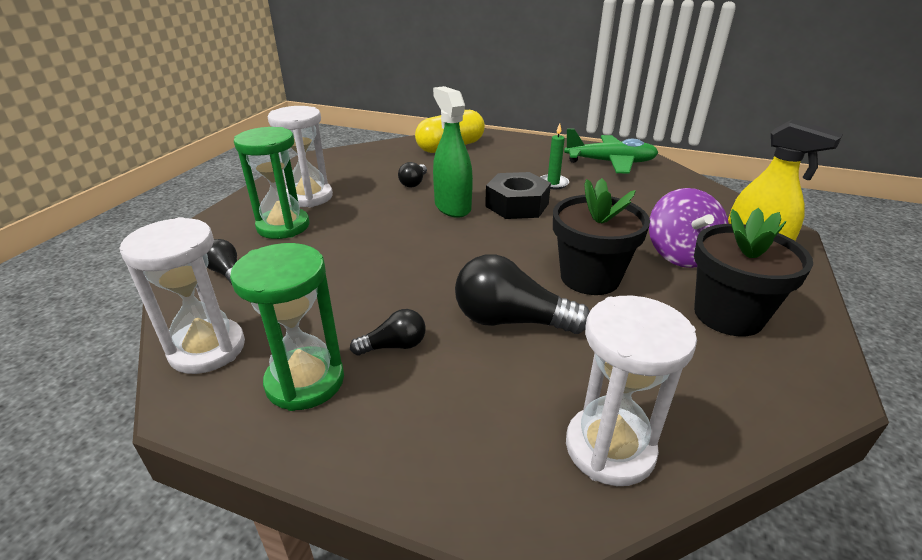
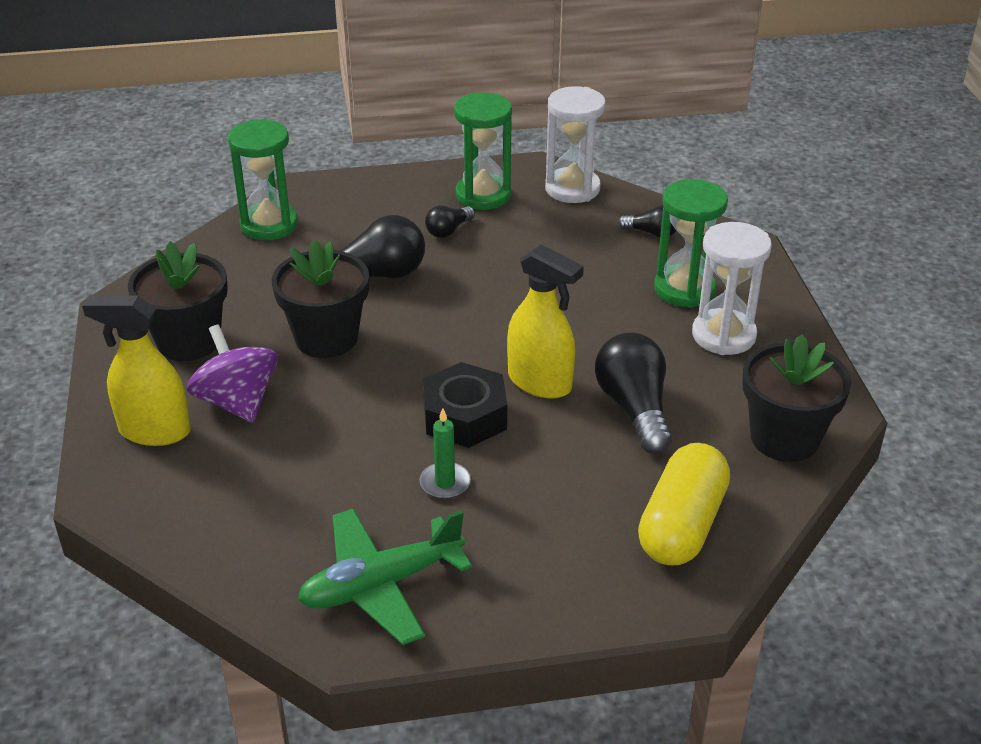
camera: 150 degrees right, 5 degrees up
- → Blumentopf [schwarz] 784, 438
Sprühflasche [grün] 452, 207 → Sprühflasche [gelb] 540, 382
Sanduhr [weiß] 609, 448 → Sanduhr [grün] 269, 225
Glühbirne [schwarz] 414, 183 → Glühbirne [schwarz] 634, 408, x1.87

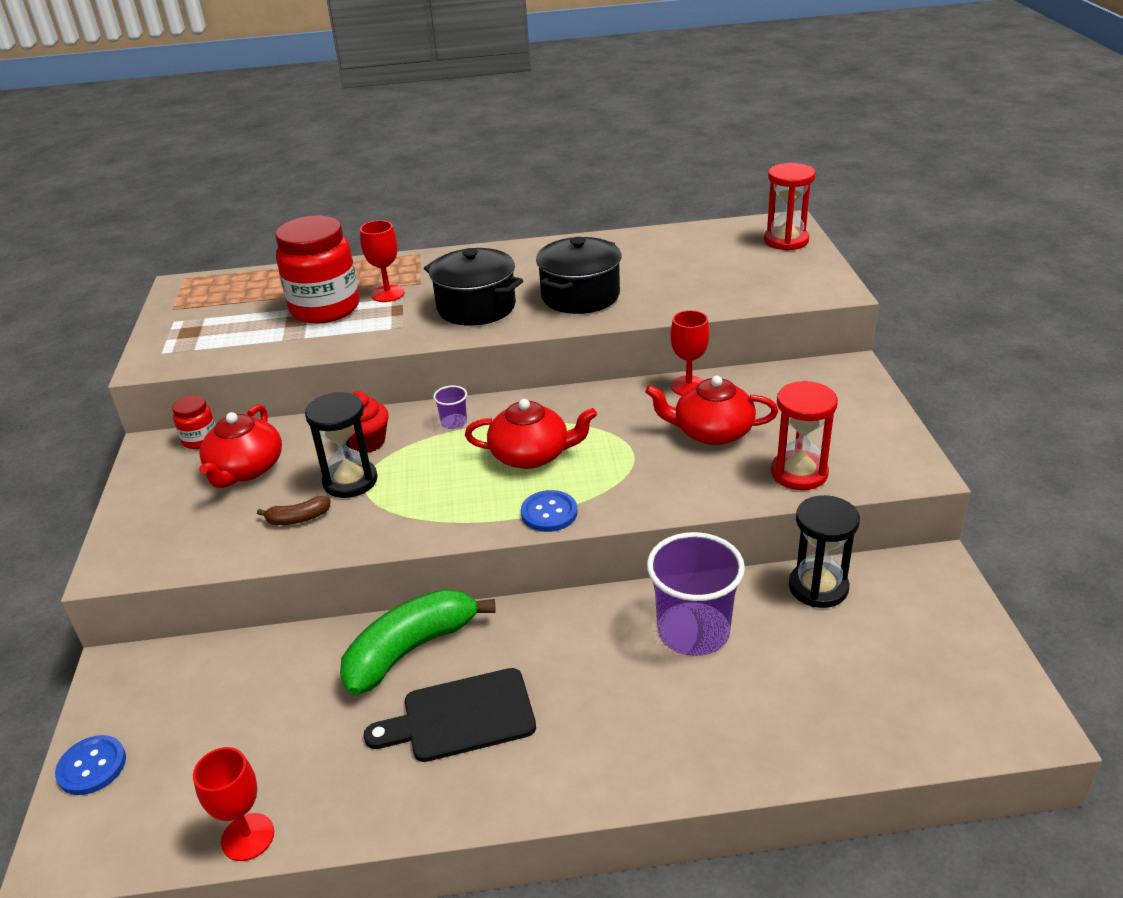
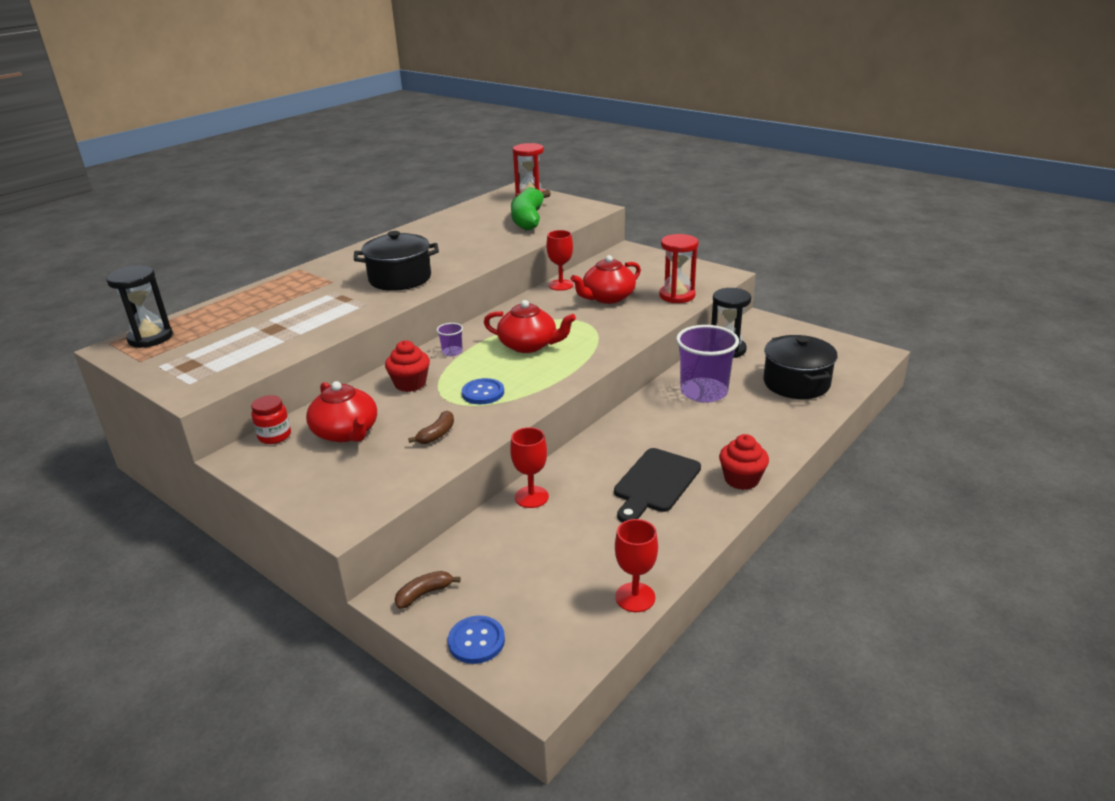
camera: 45 degrees left, 5 degrees down
Einmachglas [rot] 325, 308 → -
- → Banane [braun] 424, 594
- → Muffin [rot] 741, 479
Sanduhr [schwarz] 350, 481 → Sanduhr [schwarz] 150, 338, relocated
Banane [grün] 410, 650 → Banane [grün] 528, 219, relocated
Kelch [rot] 388, 294 → Kelch [rot] 531, 497, relocated
Knopf [blau] 549, 513 → Knopf [blau] 483, 393, relocated
Kochtopf [schwarz] 580, 296 → Kochtopf [schwarz] 796, 383, relocated
Teekanne [rot] 531, 455 → Teekanne [rot] 529, 345, 60 degrees clockwise

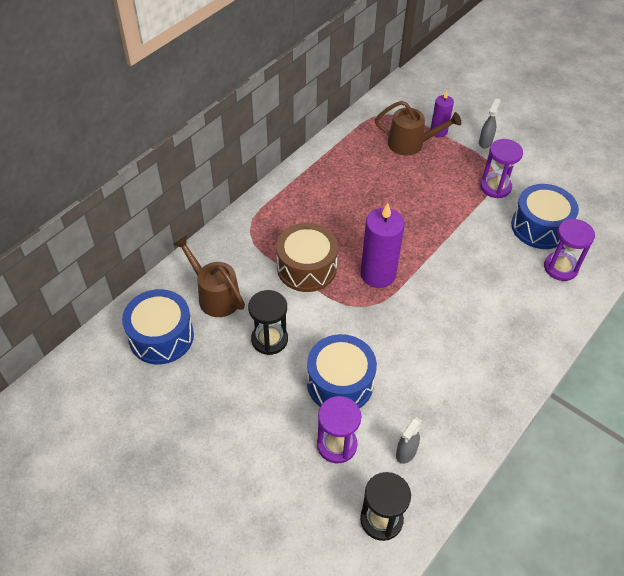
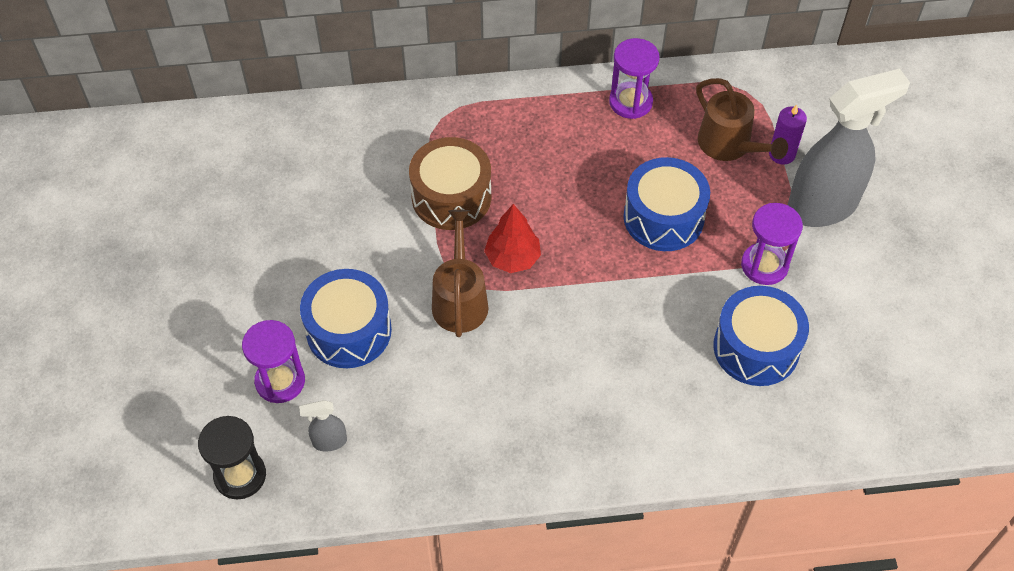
camera: 45 degrees right, 5 degrees up
Sanduhr [schwarz] 269, 339 → -
Trommel [blau] 161, 336 → Trommel [blau] 663, 217, relocated
Gießkanne [braun] 214, 295 → Gießkanne [braun] 460, 299, relocated
Sanduhr [lila] 560, 268 → Sanduhr [lila] 630, 102, relocated
Kerze [lila] 378, 274 → Baum [rot] 512, 258
Sprühflasche [grau] 485, 142 → Sprühflasche [grau] 823, 206, x2.48

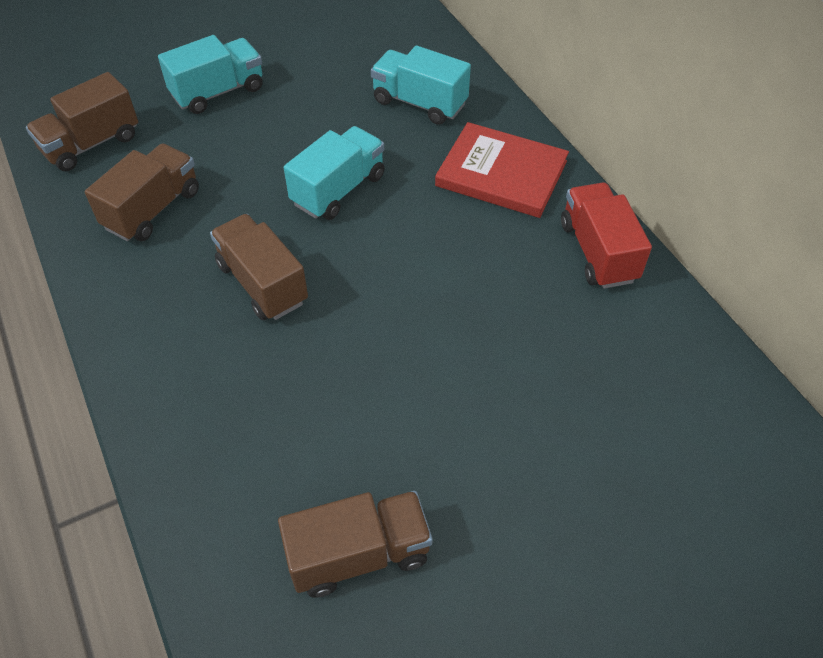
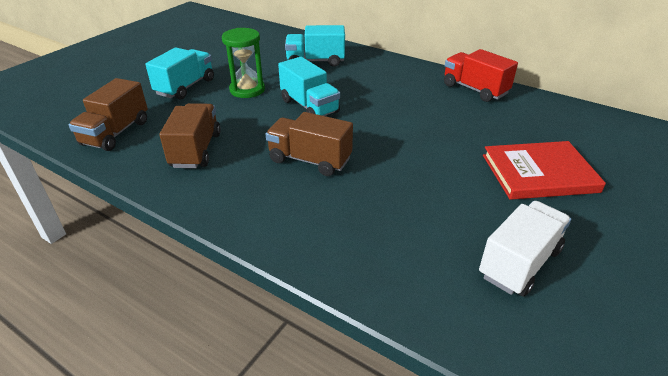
camera: 30 degrees left, 15 degrees down
- → Sanduhr [grün] 247, 90
Buch [rot] 501, 173 → Buch [rot] 539, 173, relocated
Lastwagen [braun] 359, 554 → Lastwagen [weiß] 519, 263
Lastwagen [türkis] 338, 190 → Lastwagen [türkis] 309, 106, 135 degrees clockwise

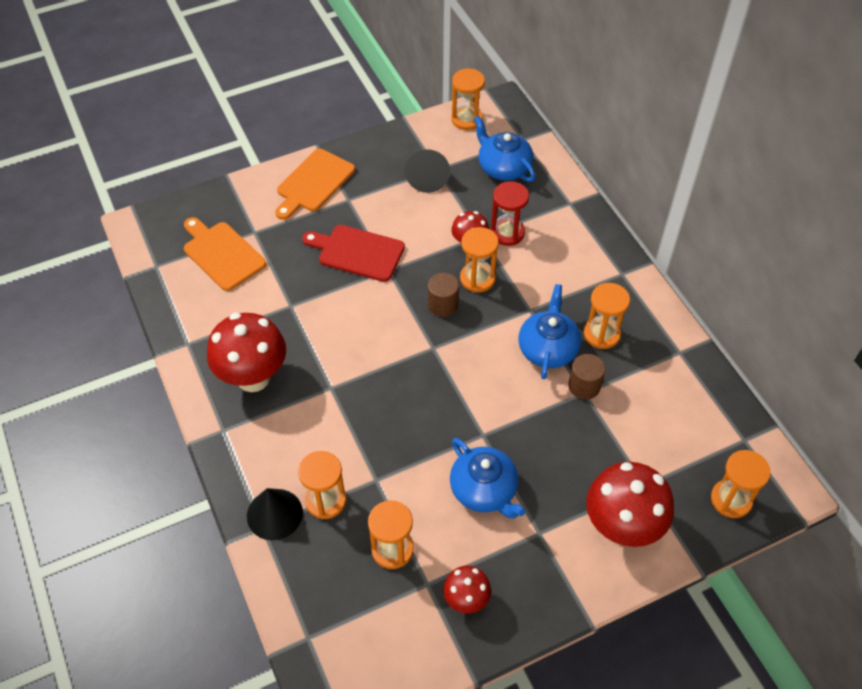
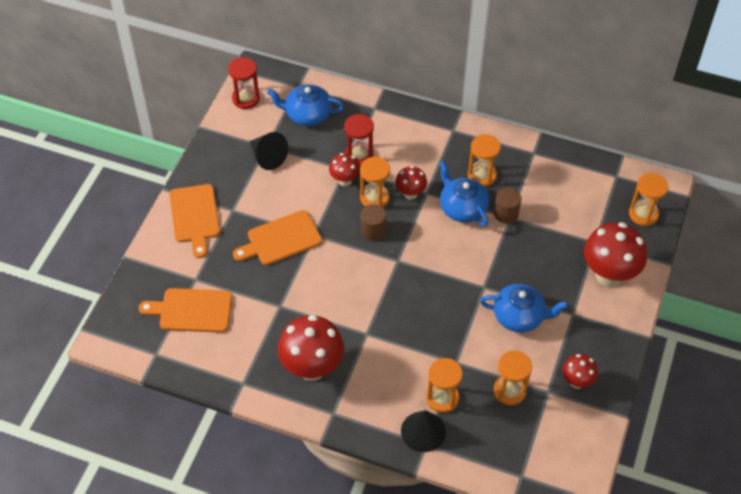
camera: 45 degrees left, 0 degrees up
- → Pilz [rot] 410, 194
Schneidebrett [rot] 357, 252 → Schneidebrett [orange] 281, 239
Sanduhr [orange] 467, 119 → Sanduhr [rot] 246, 98

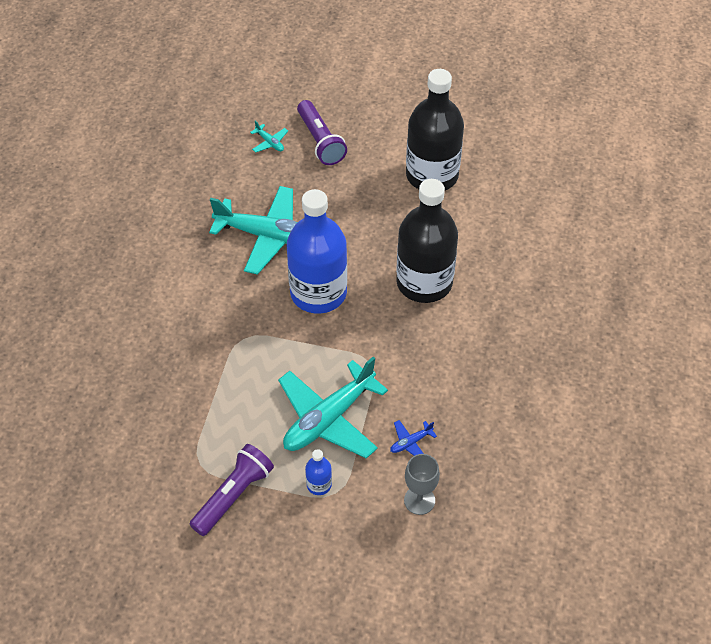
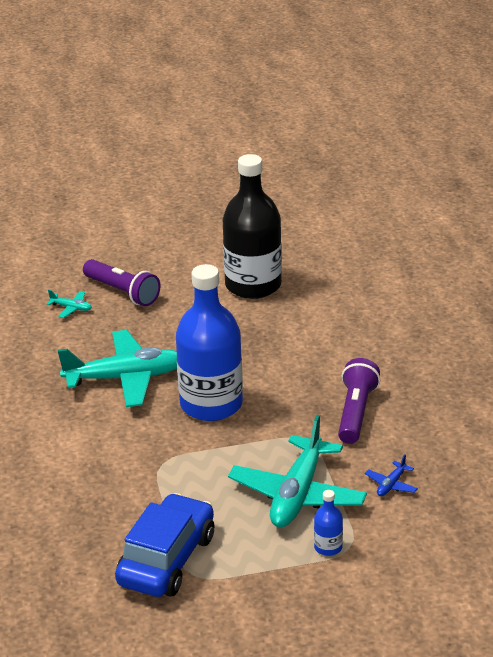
camera: 25 degrees left, 20 degrees down
Flasche [schwarz] 424, 282 → -
Kelch [grau] 419, 500 → -
- → Auto [blau] 167, 560
Taschenlampe [lila] 233, 495 → Taschenlampe [lila] 356, 412, relocated

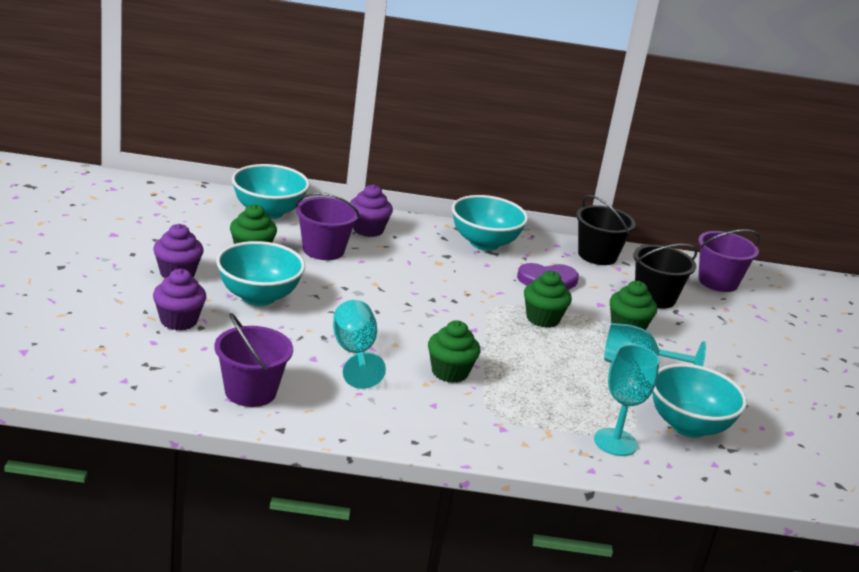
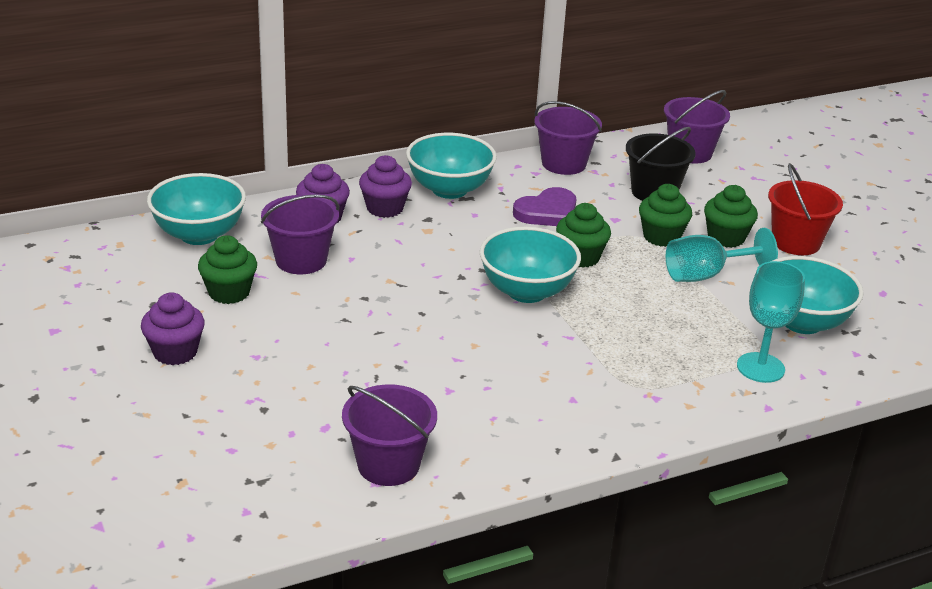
camera: 25 degrees left, 5 degrees up
Kelch [türkis] 354, 353 → -
- → Eimer [rot] 796, 242
Muffin [lila] 178, 321 → Muffin [lila] 385, 208, relocated
Schüssel [türkis] 258, 296 → Schüssel [türkis] 527, 291, relocated
Muffin [grün] 449, 372 → Muffin [grün] 726, 238, relocated
Eimer [schwarz] 597, 255 → Eimer [lila] 564, 164

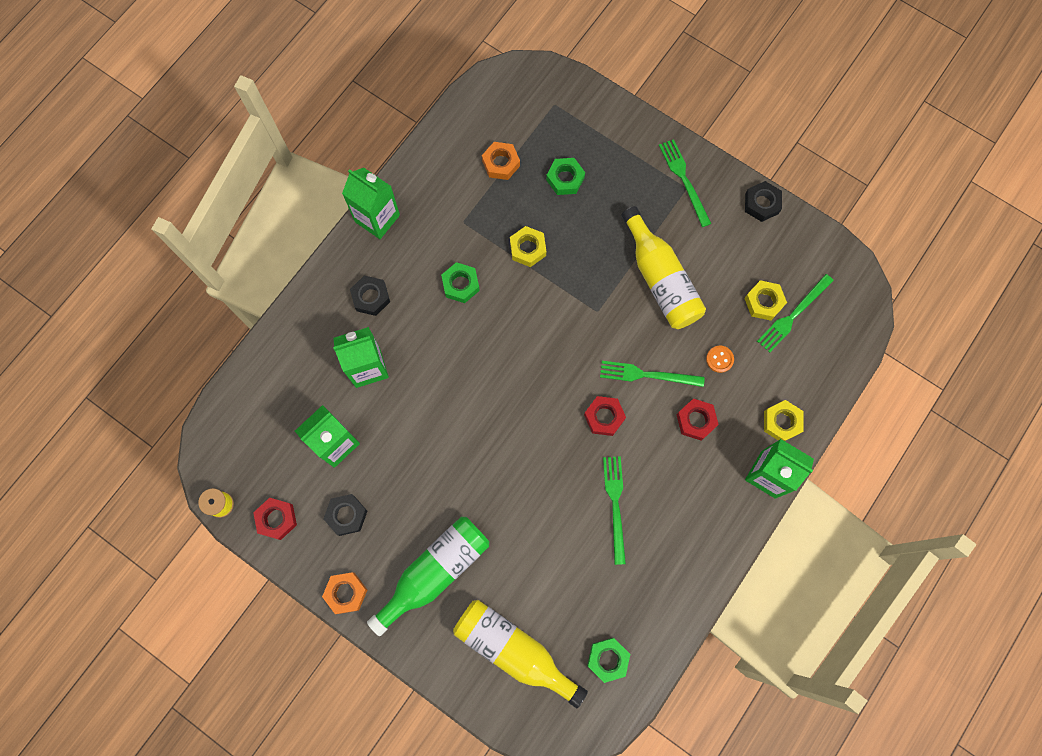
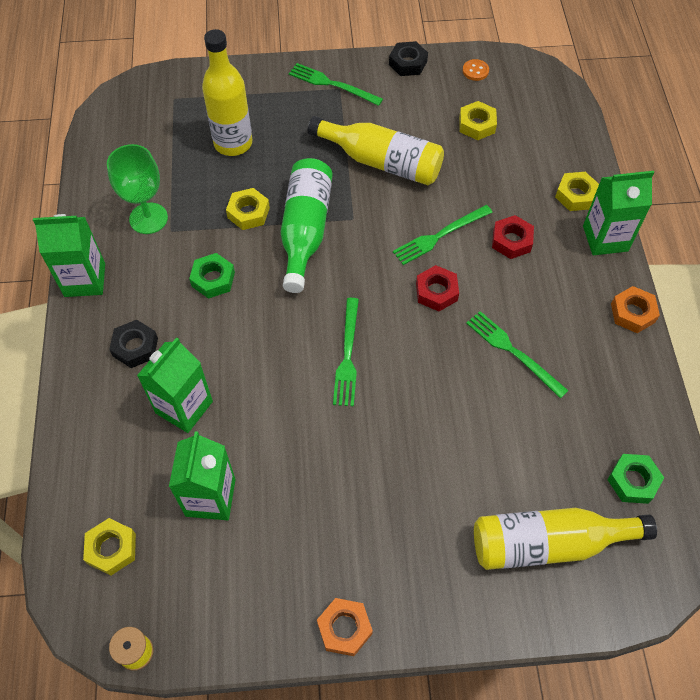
camera: 40 degrees left, 15 degrees down
Sechskantmutter [rot] 276, 519 → -
Sechskantmutter [schwarz] 346, 515 → -
- → Sechskantmutter [gelb] 112, 548
- → Kelch [grün] 148, 218
Flasche [grün] 435, 572 → Flasche [grün] 305, 230, relocated
Sechskantmutter [orange] 501, 163 → Sechskantmutter [orange] 632, 313, relocated
Knopf [orange] 719, 359 → Knopf [orange] 475, 71, relocated
Gabel [grün] 793, 315 → Gabel [grün] 347, 355, relocated
Sechskantmutter [grün] 565, 179 → Flasche [gelb] 233, 143

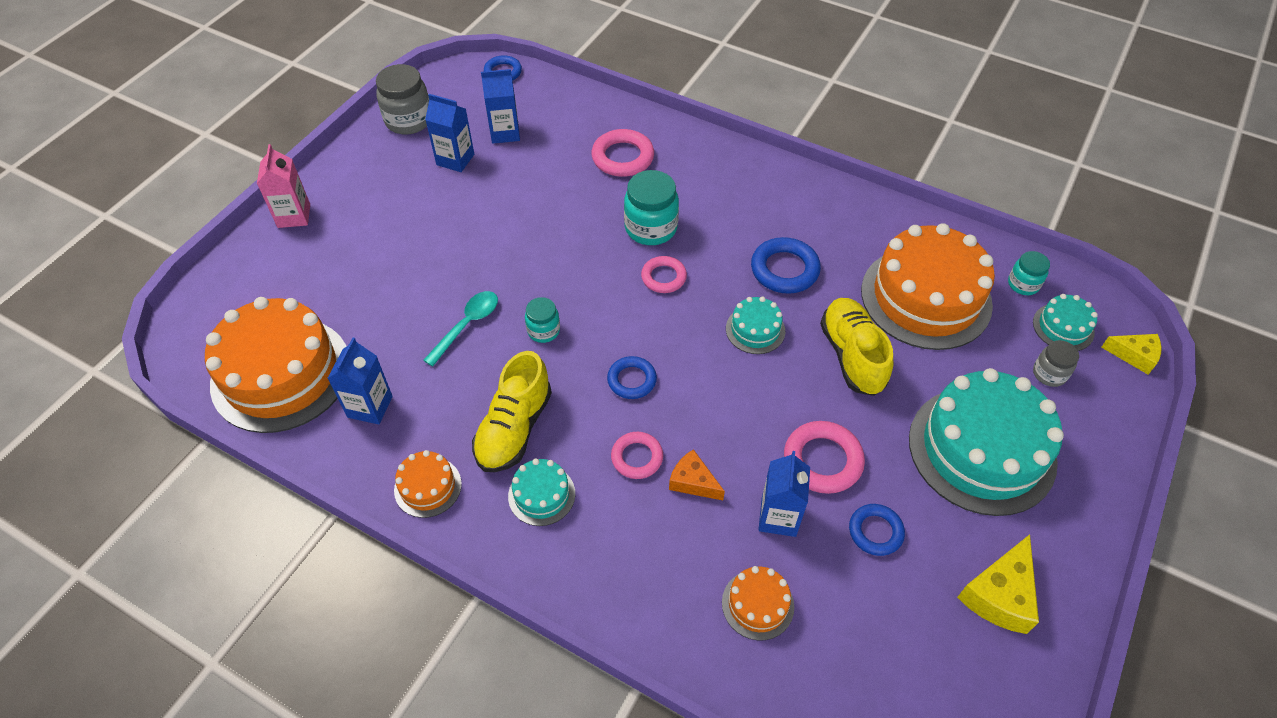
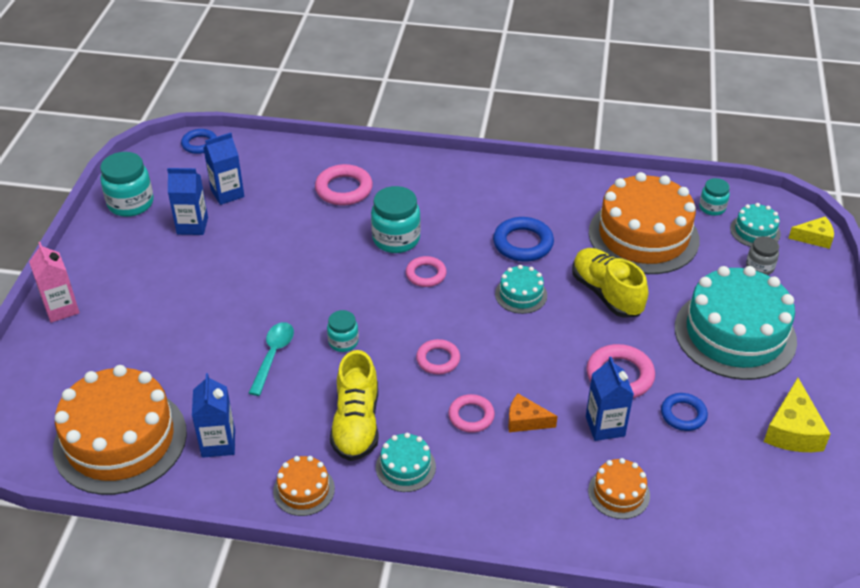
camera: 20 degrees left, 10 degrees down
Einmachglas [grau] 408, 120 → Einmachglas [türkis] 131, 203
Ring [blau] 631, 380 → Ring [rosa] 438, 359

